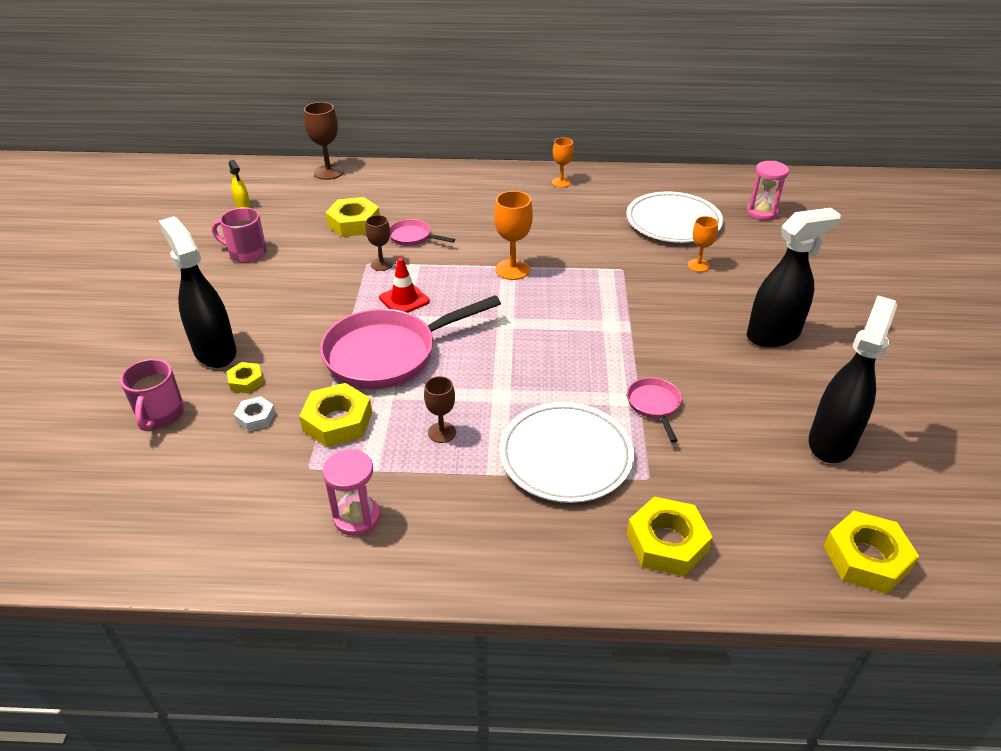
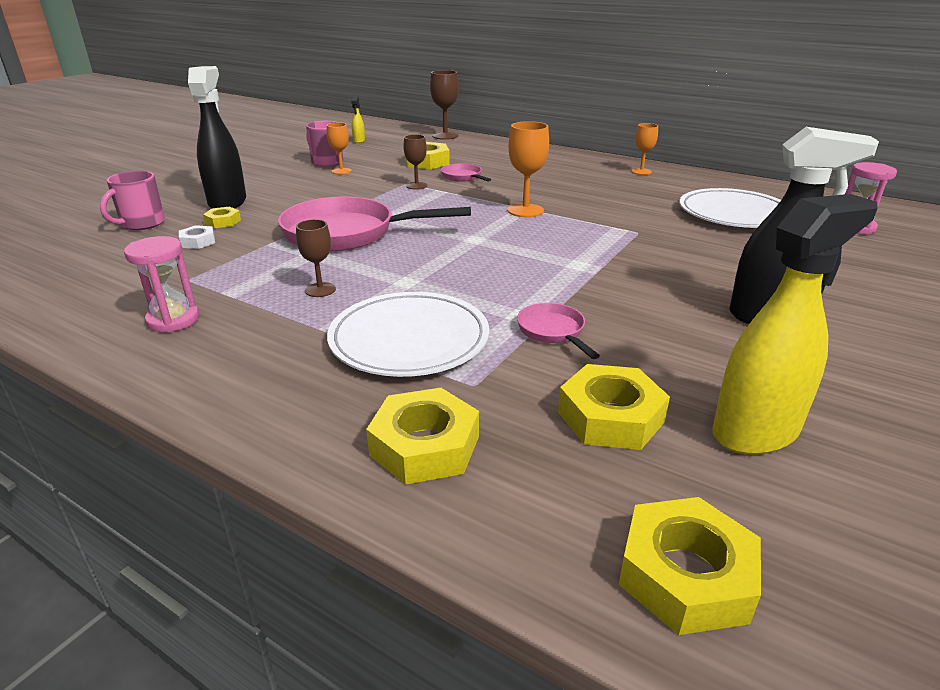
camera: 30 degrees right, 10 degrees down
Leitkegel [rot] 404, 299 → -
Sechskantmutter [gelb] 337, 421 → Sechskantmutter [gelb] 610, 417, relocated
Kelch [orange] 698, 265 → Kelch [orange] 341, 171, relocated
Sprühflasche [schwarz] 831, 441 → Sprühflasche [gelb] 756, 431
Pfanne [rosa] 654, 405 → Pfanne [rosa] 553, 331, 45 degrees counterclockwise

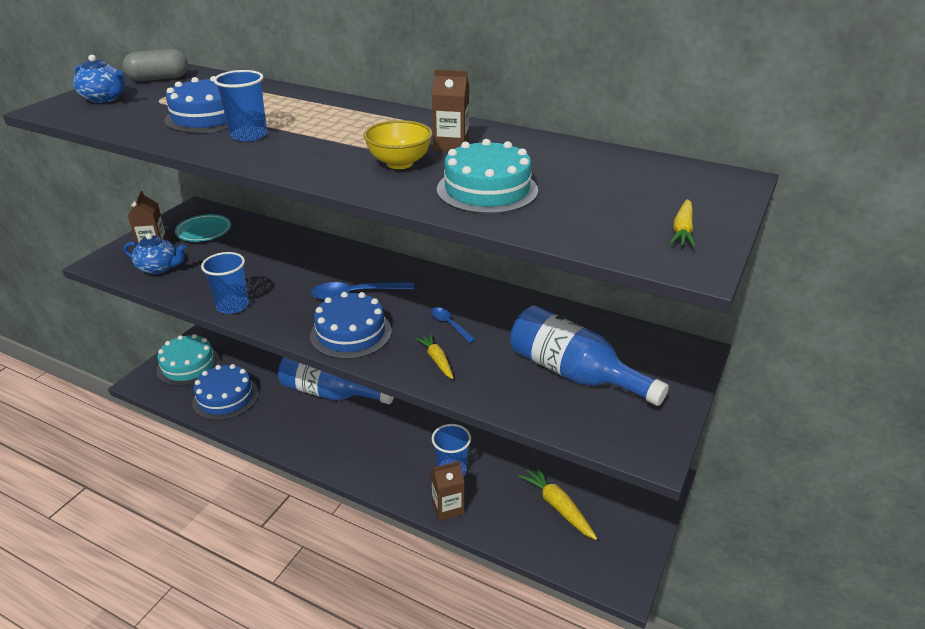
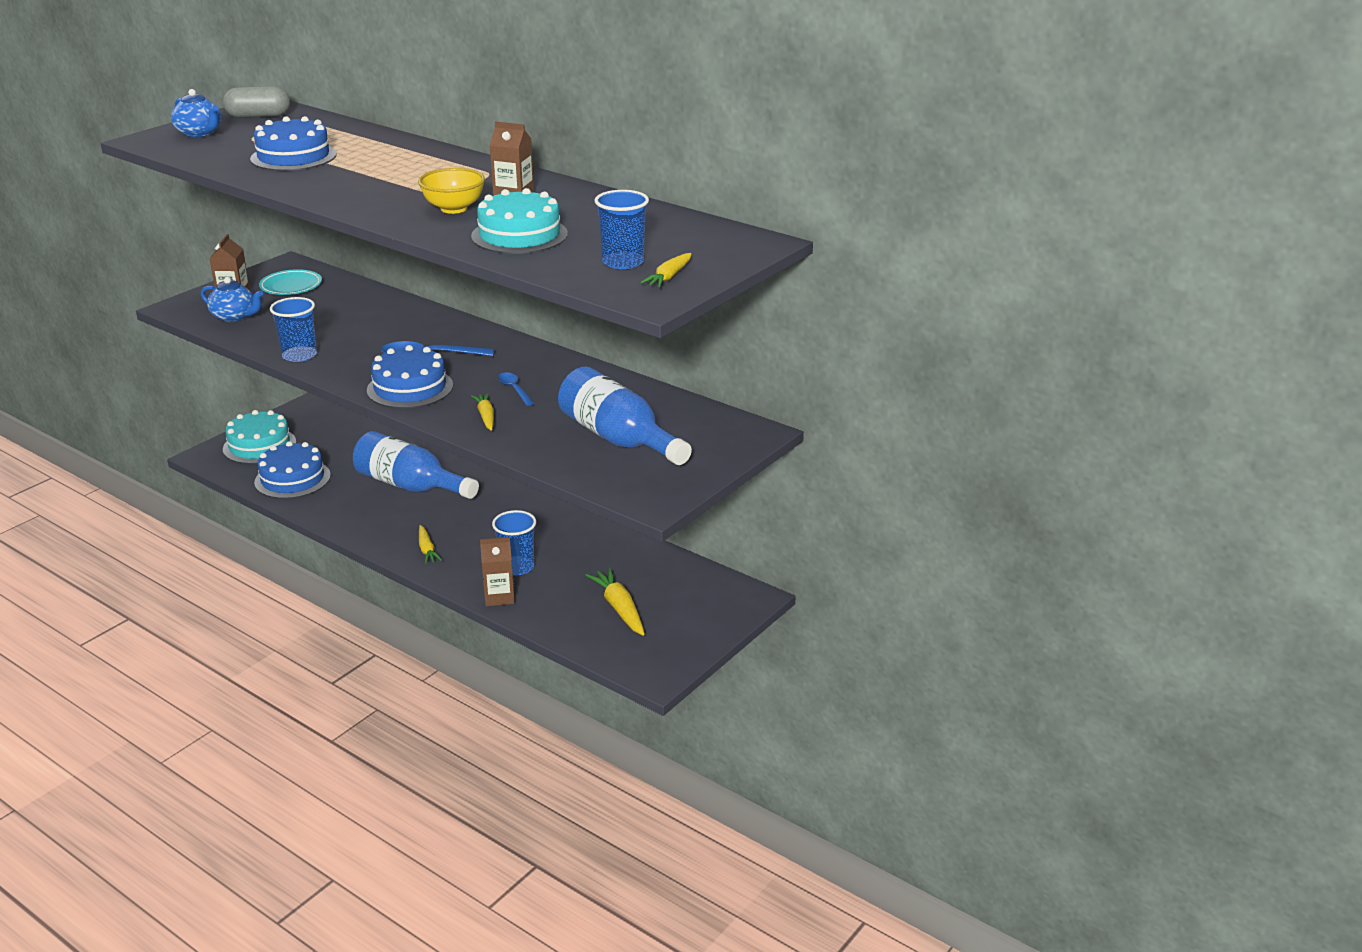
camera: 10 degrees right, 5 degrees down
- → Karotte [gelb] 427, 549
Becher [blau] 249, 135 → Becher [blau] 623, 262, relocated

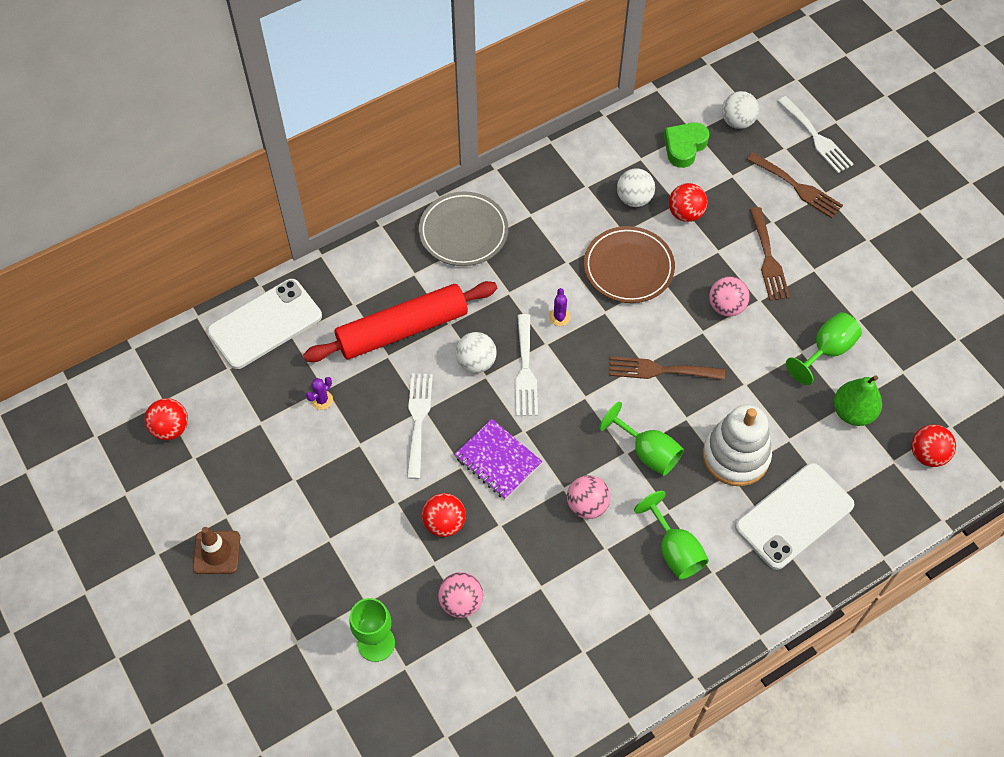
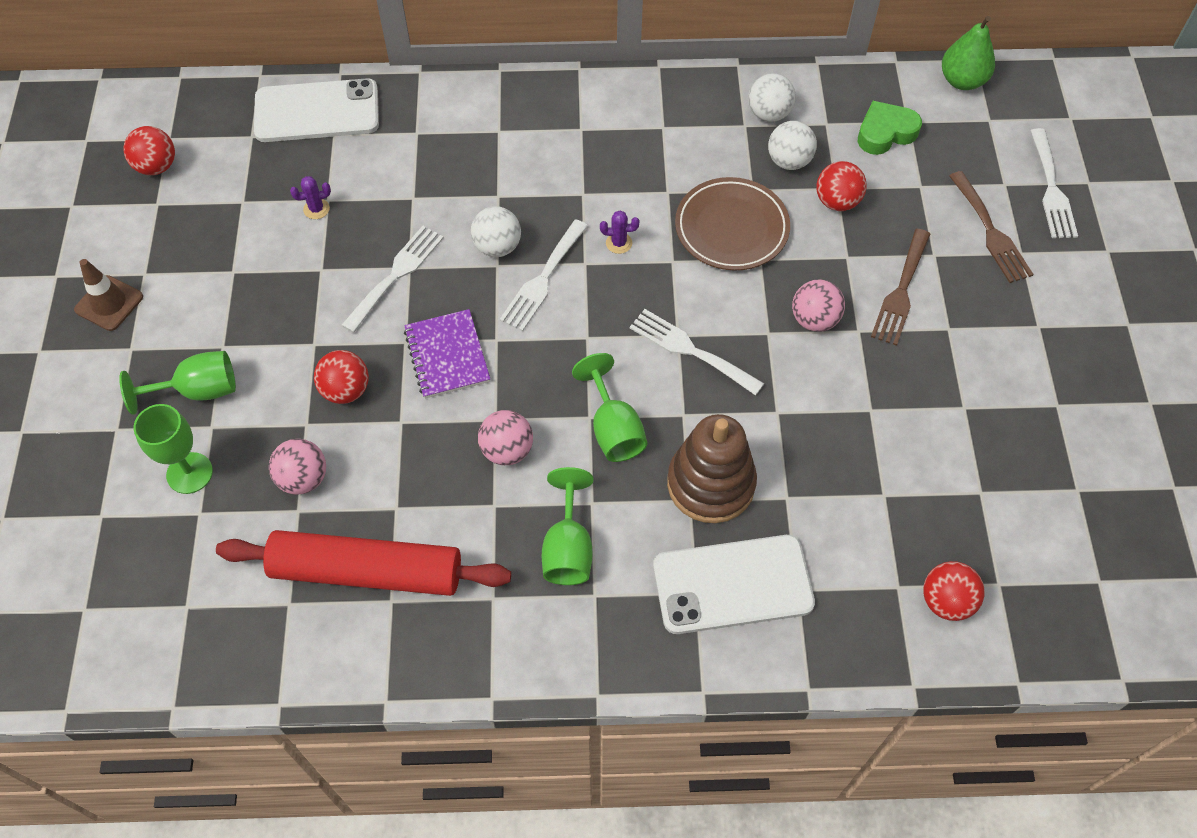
camera: 30 degrees right, 0 degrees up
Teller [grau] 463, 232 → -
Nudelholz [rot] 402, 329 → Nudelholz [rot] 367, 571, relocated
Ball [weiß] 737, 122 → Ball [weiß] 768, 114, relocated
Kelch [grün] 826, 351 → Kelch [grün] 198, 391, relocated
Birne [grün] 853, 412 → Birne [grün] 962, 81, relocated
Gabel [braun] 660, 370 → Gabel [weiß] 690, 350
Stapelspielzeug [weiß] 735, 456 → Stapelspielzeug [braun] 710, 484
Kaktus [lila] 559, 317 → Kaktus [lila] 619, 243, 60 degrees clockwise

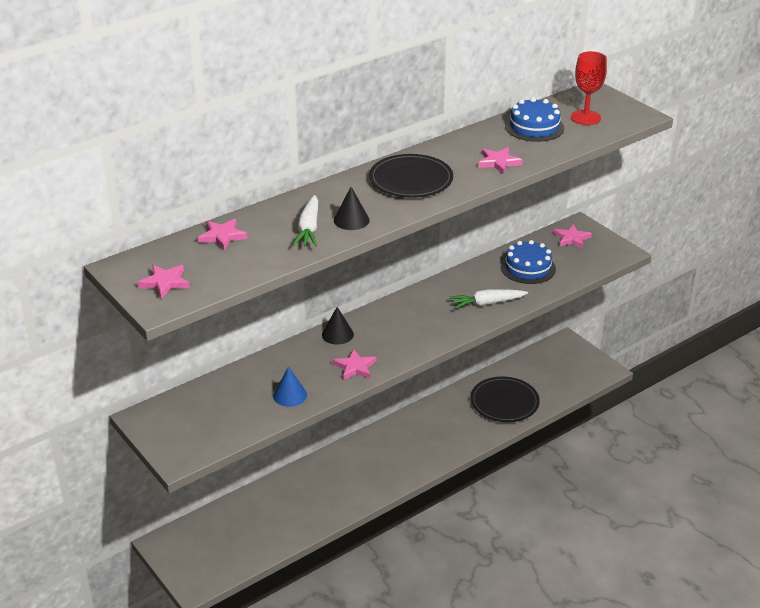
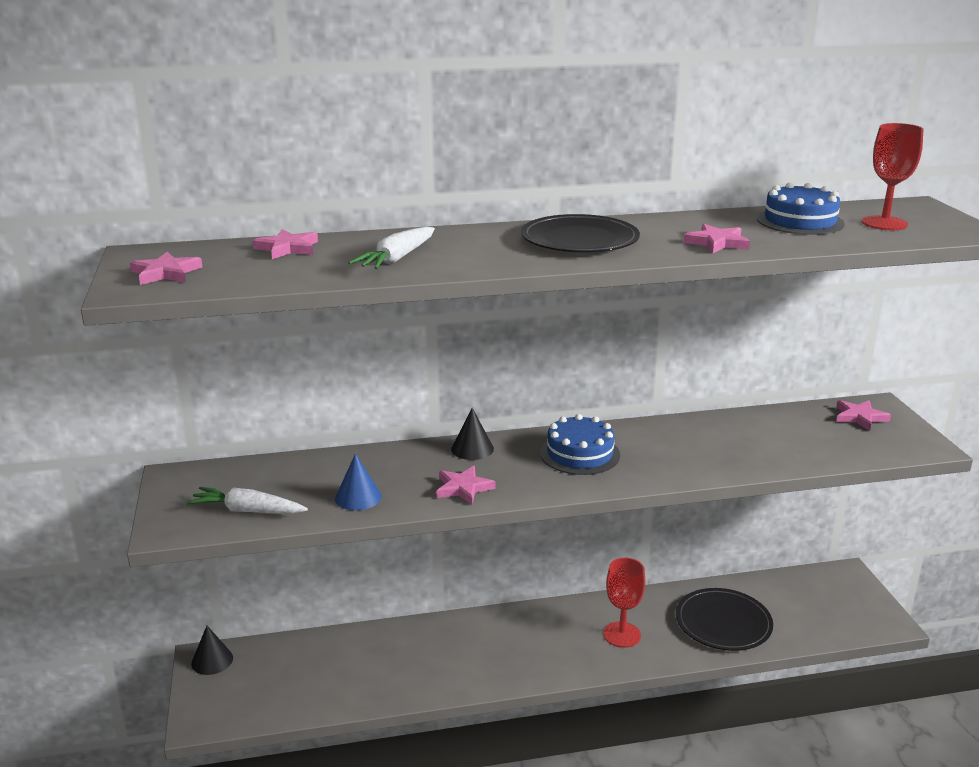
camera: 25 degrees right, 10 degrees down
- → Kelch [rot] 622, 635
Kegel [schwarz] 351, 220 → Kegel [schwarz] 212, 660, relocated
Karotte [weiß] 487, 303 → Karotte [weiß] 248, 511, relocated
Kuchen [blau] 528, 268 → Kuchen [blau] 580, 454, relocated

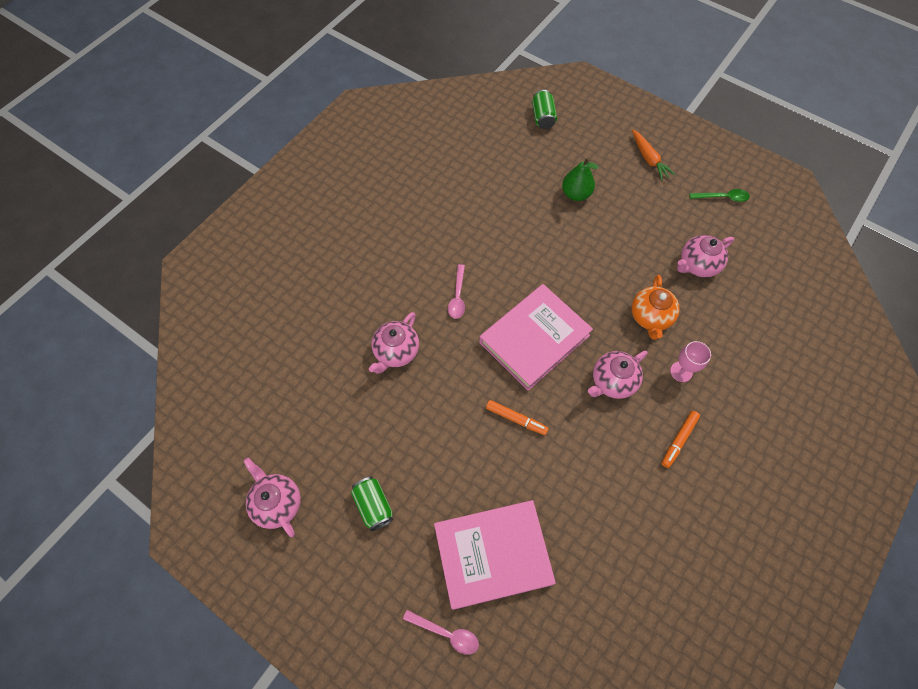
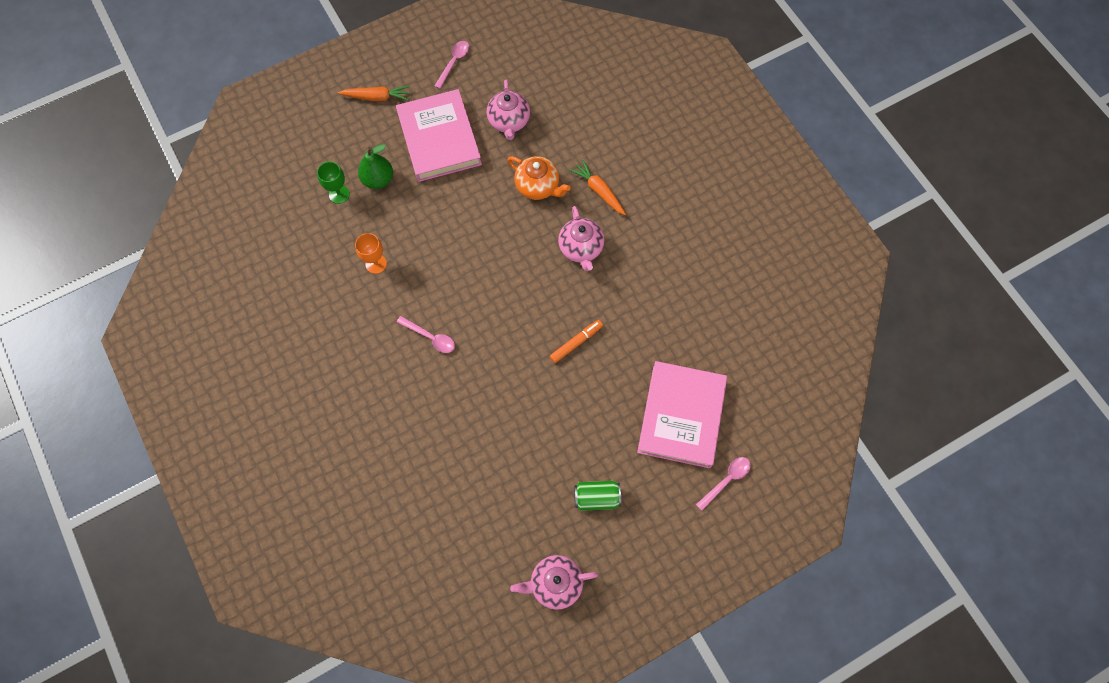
camera: 65 degrees left, 5 degrees up
Teekanne [rosa] 396, 352 → -
Dose [grün] 543, 117 → -
Filzstift [orange] 679, 440 → -
- → Kelch [grün] 339, 194
- → Kelch [orange] 376, 264
Buch [rosa] 534, 339 → Buch [rosa] 439, 139, relocated
Kelch [rosa] 681, 372 → Karotte [orange] 599, 191
Löffel [grün] 722, 197 → Löffel [rosa] 454, 62

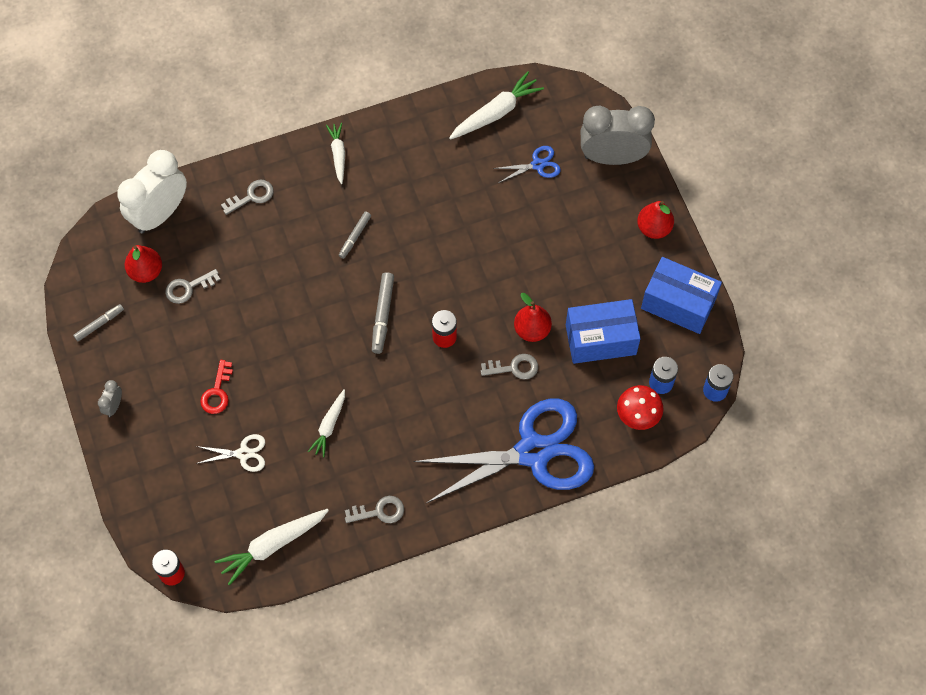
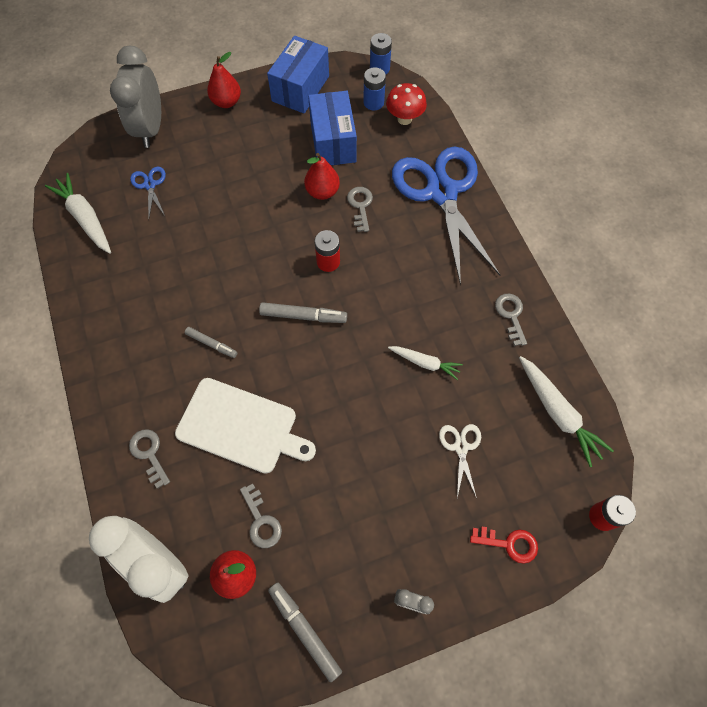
camera: 90 degrees left, 0 degrees up
Karotte [weiß] 338, 154 → -
- → Schneidebrett [weiß] 241, 426
Schlüssel [rot] 217, 392 → Schlüssel [rot] 509, 543, relocated
Filzstift [grau] 99, 324 → Filzstift [grau] 304, 630, x1.52

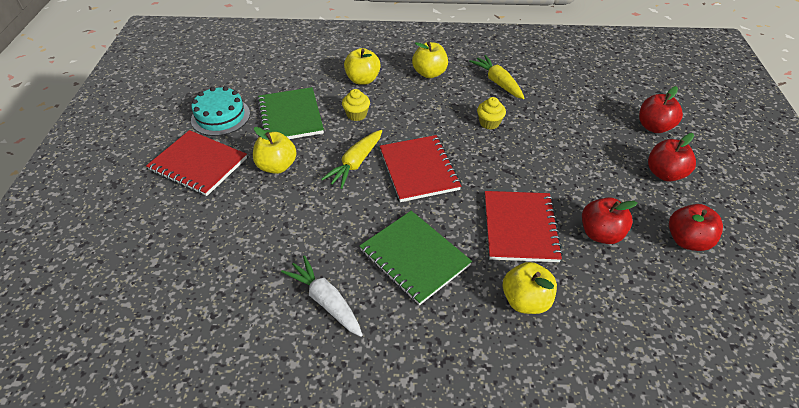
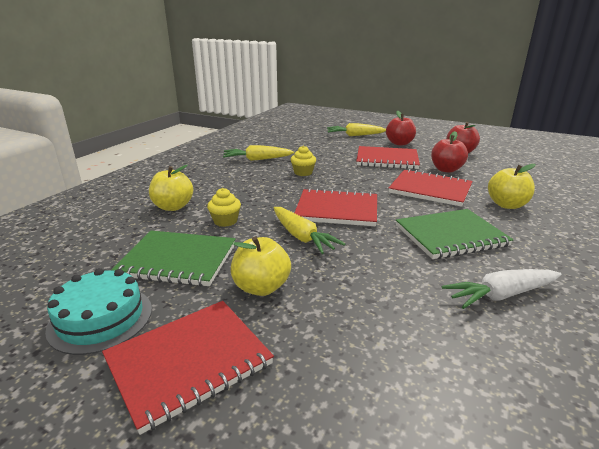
camera: 65 degrees left, 20 degrees down
Apfel [gelb] 429, 73 → -
- → Notizbuch [rot] 387, 160
Apfel [rot] 654, 127 → Karotte [gelb] 355, 135

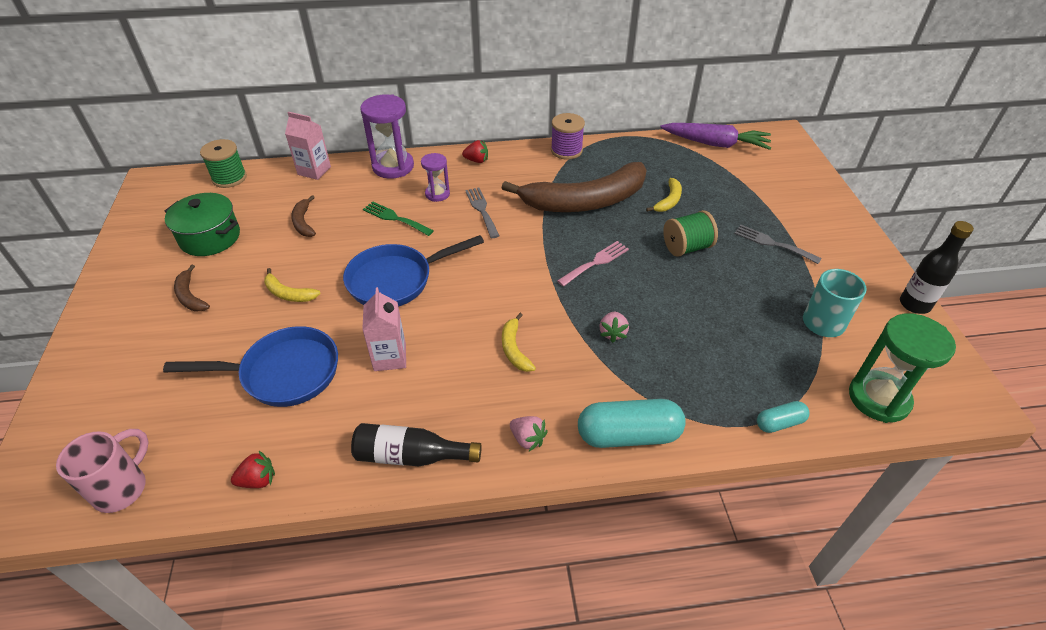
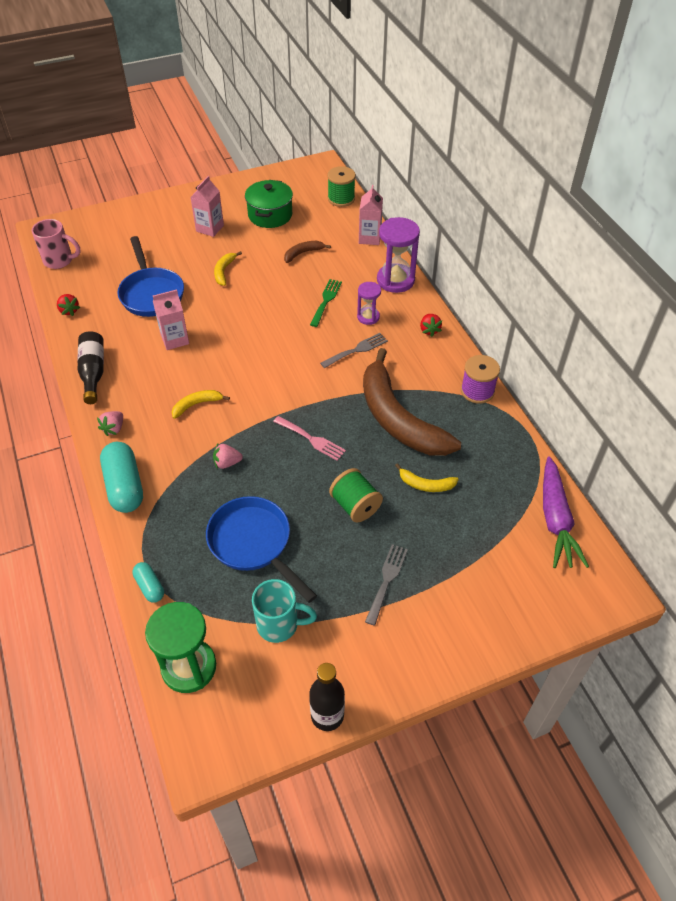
camera: 75 degrees right, 5 degrees up
Pfanne [blau] 396, 280 → Pfanne [blau] 254, 544, relocated
Banane [braun] 190, 296 → Getränkekarton [rosa] 210, 228

